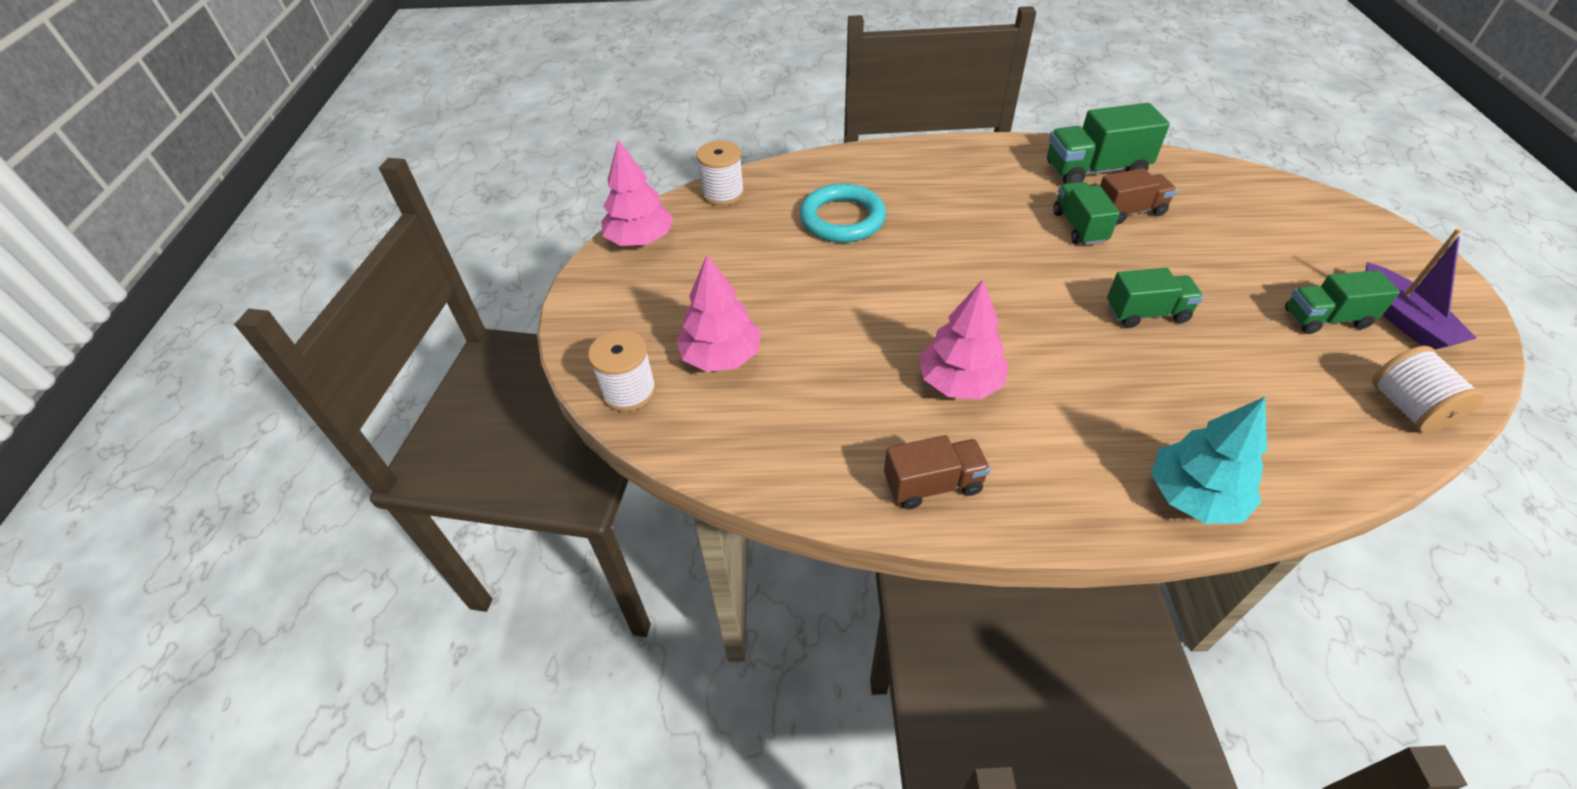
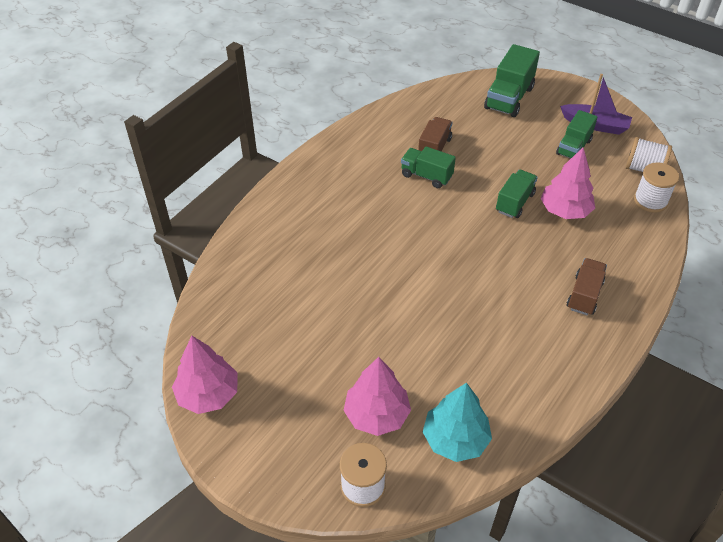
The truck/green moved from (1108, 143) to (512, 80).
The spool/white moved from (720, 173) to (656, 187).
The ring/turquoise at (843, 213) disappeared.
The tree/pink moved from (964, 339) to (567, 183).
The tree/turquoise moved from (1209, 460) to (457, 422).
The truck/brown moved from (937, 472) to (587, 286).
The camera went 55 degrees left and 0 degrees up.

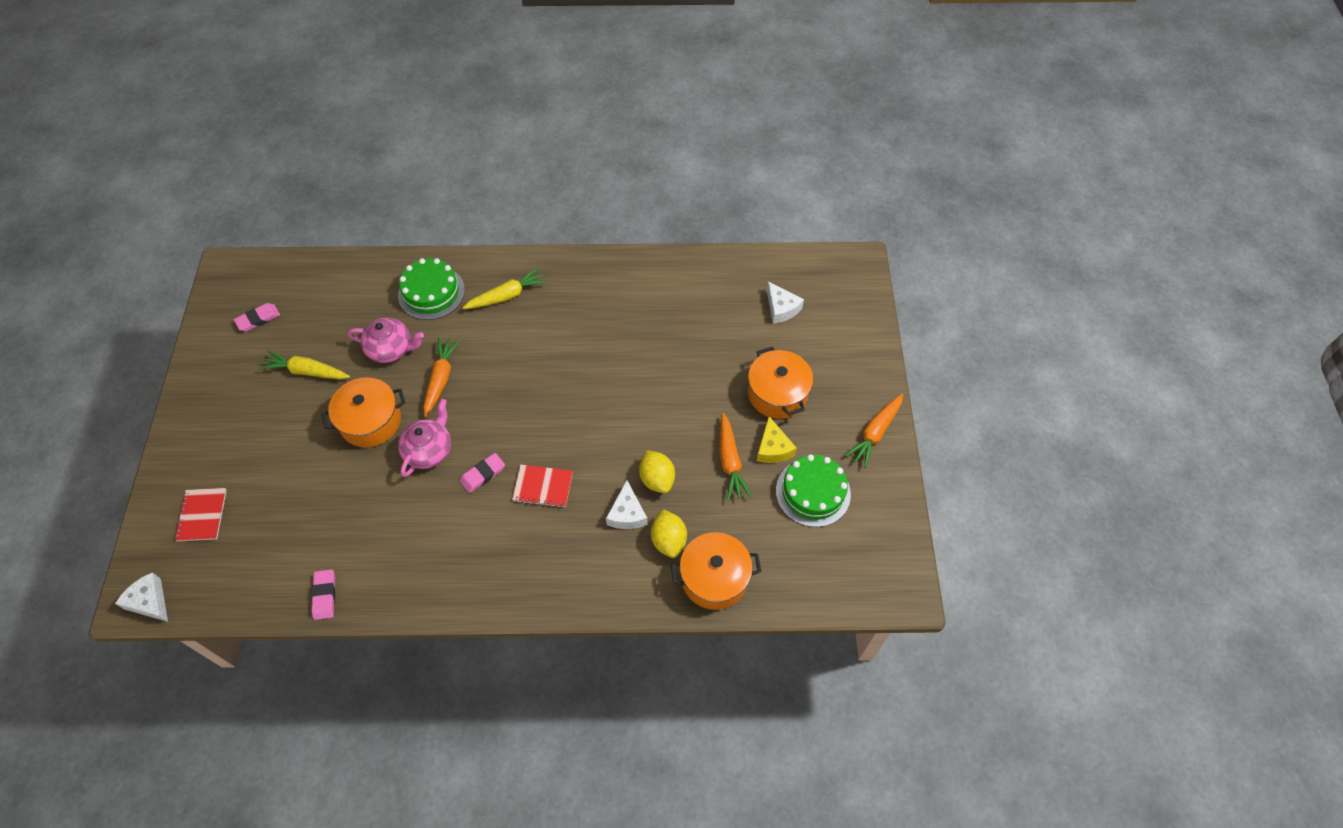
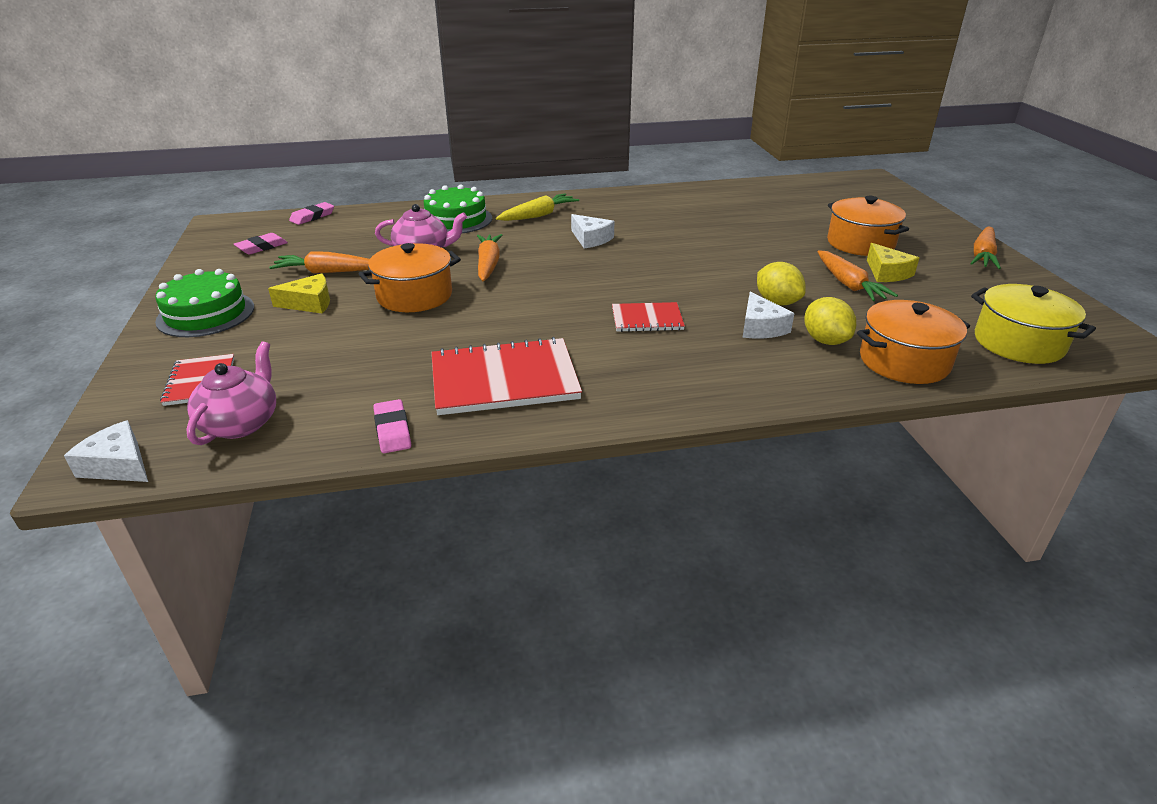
The cheese/white moved from (785, 303) to (592, 231).
The carrot/yellow at (304, 364) became the carrot/orange at (319, 262).
The teapot/pink moved from (424, 438) to (231, 393).
The eraser/pink moved from (482, 473) to (311, 213).
The cake/green moved from (813, 490) to (204, 303).
The cheese/yellow at (299, 293) appeared.
The pot/yellow at (1033, 324) appeared.
The notebook/red at (506, 376) appeared.
The camera went 10 degrees left and 25 degrees down.

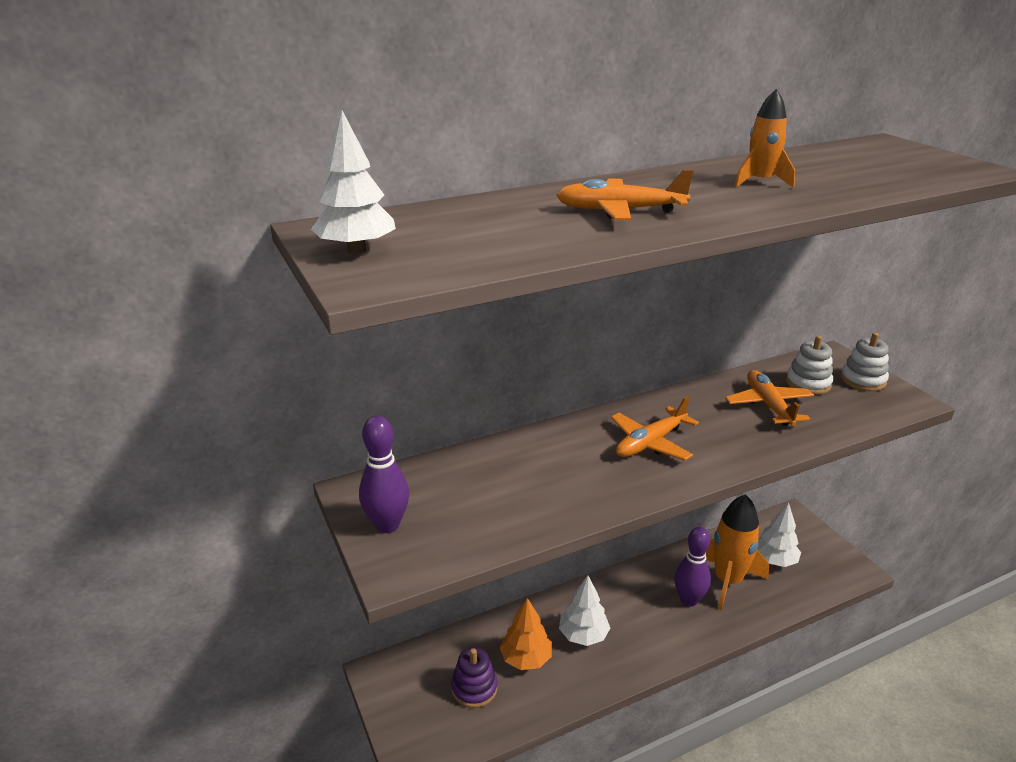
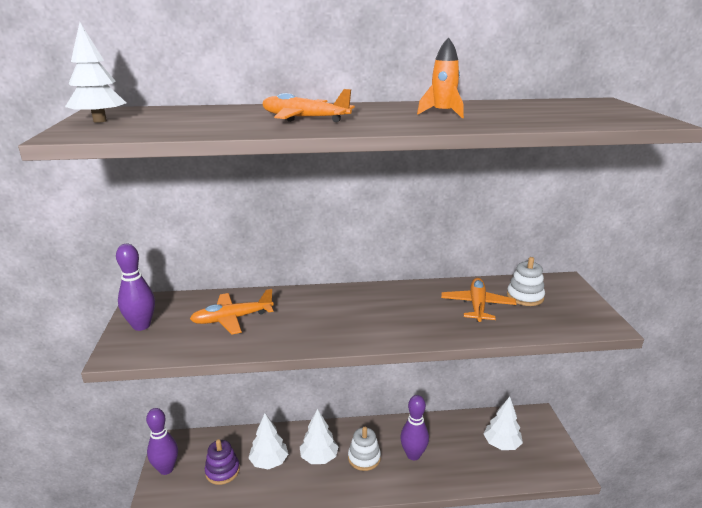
The stacking toy/white moved from (865, 362) to (364, 449).
The plane/orange moved from (655, 428) to (232, 312).
The rocket/orange at (737, 552) disappeared.
The tree/orange at (526, 634) became the tree/white at (268, 441).
The bowling pin/purple at (162, 441) appeared.
The camera went 20 degrees right and 5 degrees down.

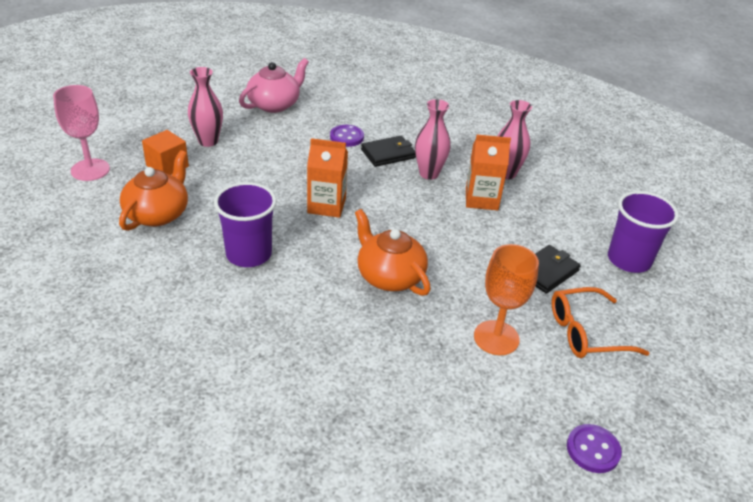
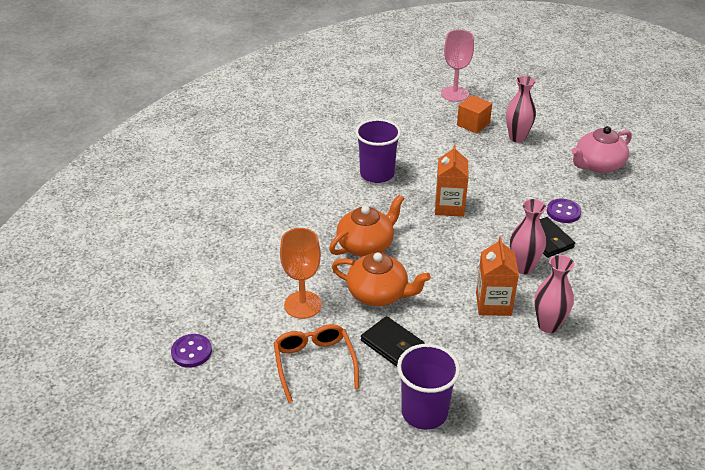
The teapot/pink at (274, 85) turned 105 degrees clockwise.
The teapot/orange moved from (153, 190) to (381, 279).
The camera went 90 degrees right and 0 degrees up.

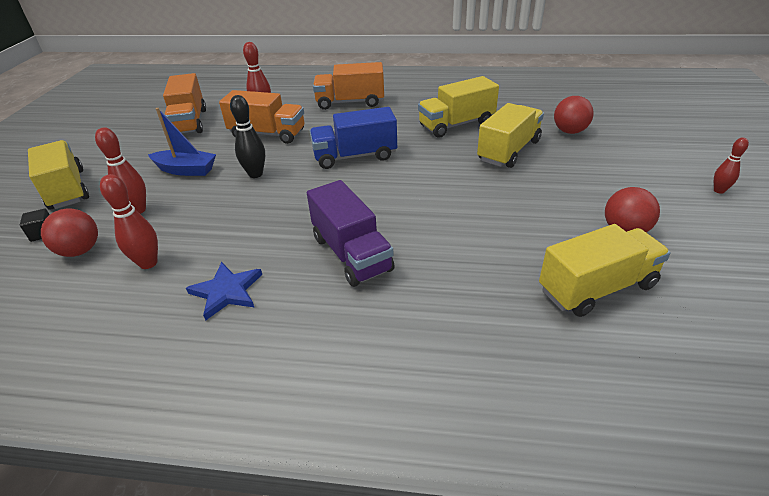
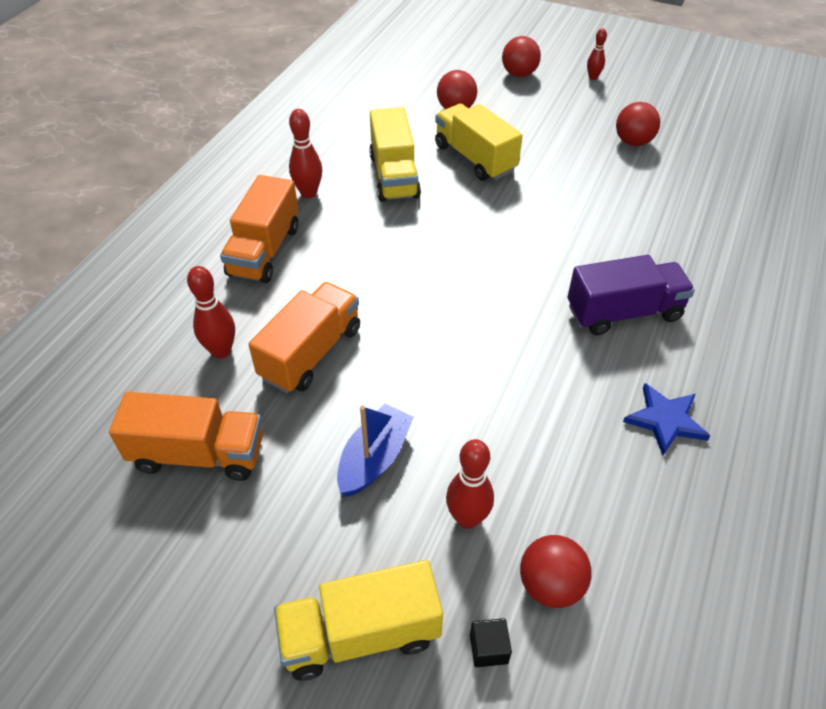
The bowling pin/black at (247, 136) disappeared.
The truck/blue at (353, 138) disappeared.
The bowling pin/red moved from (129, 221) to (305, 153).
The truck/yellow at (605, 270) disappeared.
The ball/red at (521, 56) appeared.
The camera went 75 degrees left and 10 degrees up.

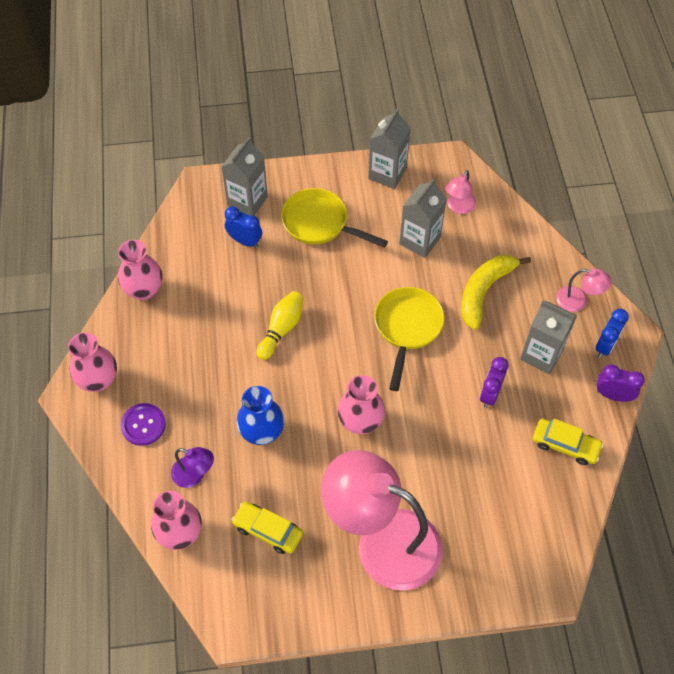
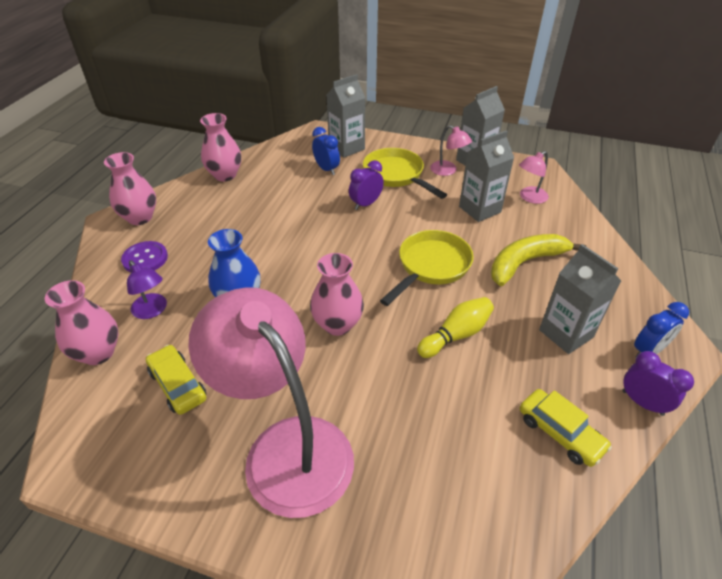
The lamp/pink moved from (584, 290) to (451, 150).
The bowling pin/yellow moved from (280, 325) to (455, 327).
The clock/purple moved from (494, 382) to (366, 185).
The camera went 25 degrees right and 15 degrees down.

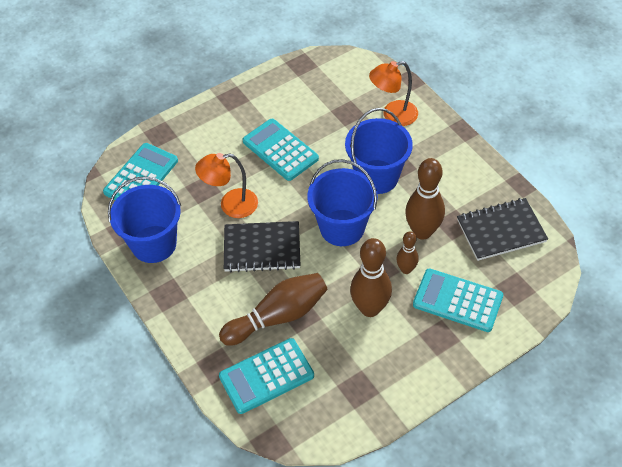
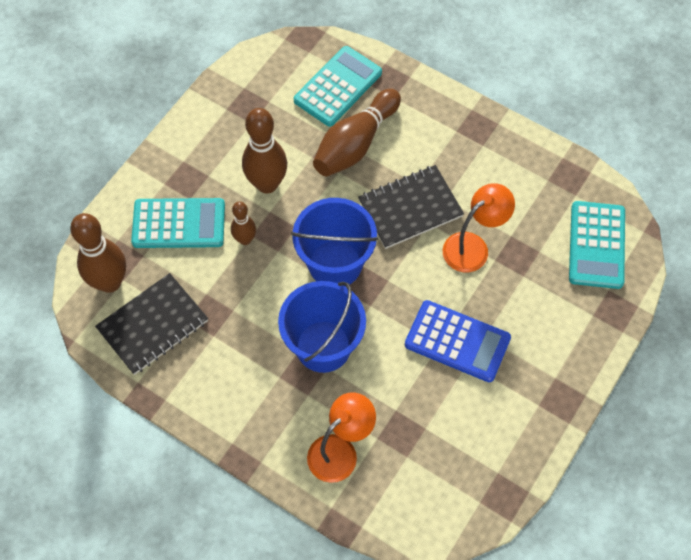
The calculator/turquoise at (281, 150) became the calculator/blue at (458, 341).
The bowling pin/brown moved from (425, 198) to (98, 253).
The bucket/blue at (144, 219) disappeared.
The camera went 155 degrees right and 10 degrees up.

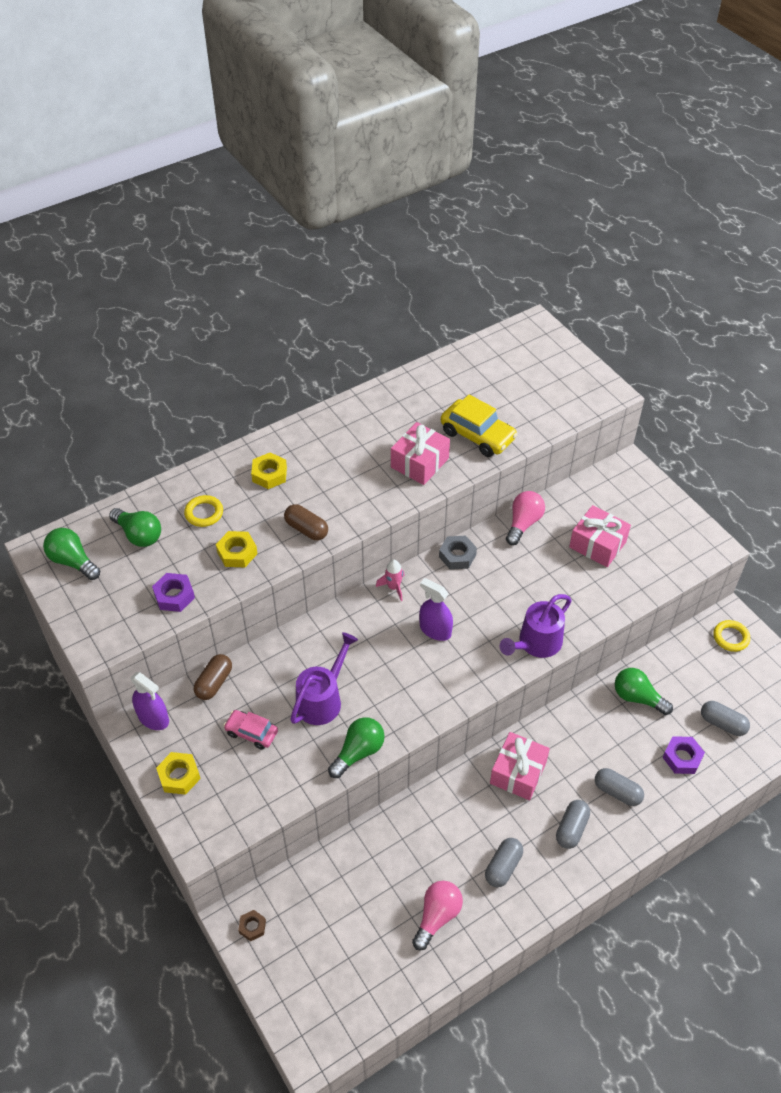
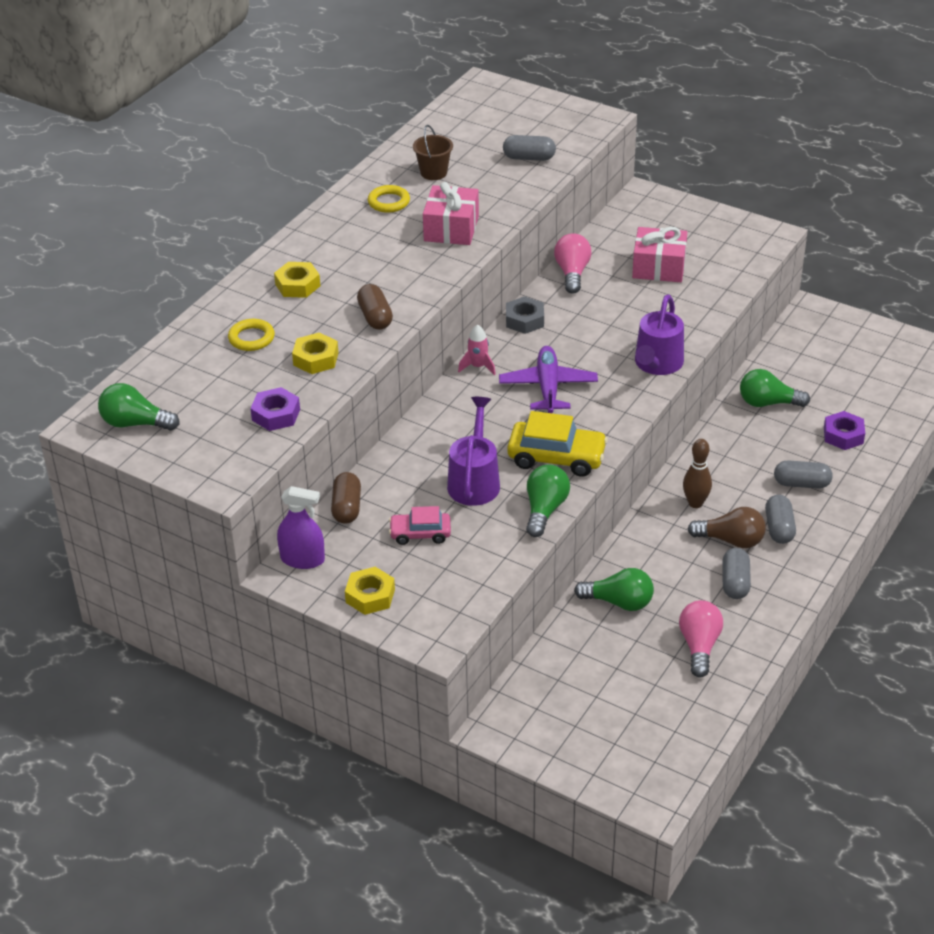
The car/yellow moved from (479, 425) to (557, 444).
The capsule/brown at (306, 522) turned 60 degrees clockwise.
The light bulb/green moved from (135, 527) to (614, 589).
The spray bottle/purple at (436, 609) was replaced by the plane/purple at (548, 379).
The ring/yellow moved from (731, 636) to (389, 199).
The capsule/grey moved from (725, 718) to (529, 148).
The gift/pink at (520, 766) was replaced by the bowling pin/brown at (697, 473).
The nut/brown at (252, 925) disappeared.
The bucket/brown at (433, 152) appeared.
The light bulb/brown at (727, 527) appeared.
The camera went 25 degrees left and 10 degrees down.

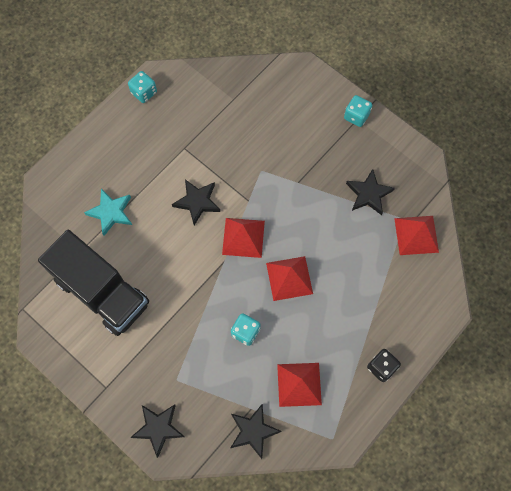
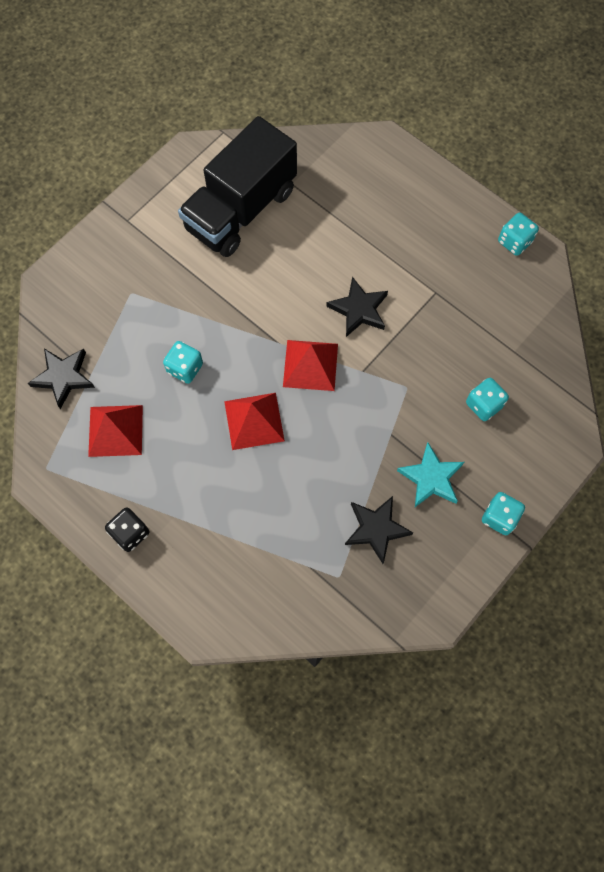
The star/turquoise moved from (108, 212) to (430, 475).
The pyramid/red at (416, 235) disappeared.
The star/black at (157, 431) disappeared.
The dice/turquoise at (487, 399) appeared.
The camera went 90 degrees right and 0 degrees up.

